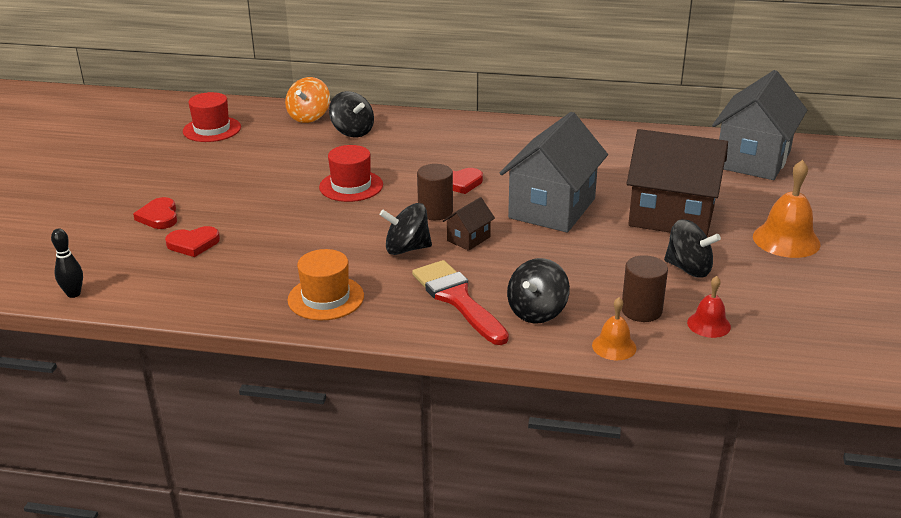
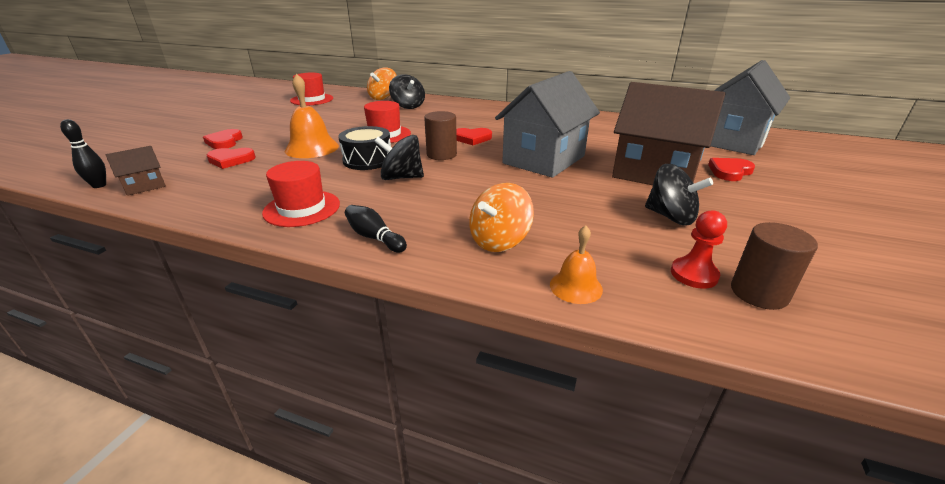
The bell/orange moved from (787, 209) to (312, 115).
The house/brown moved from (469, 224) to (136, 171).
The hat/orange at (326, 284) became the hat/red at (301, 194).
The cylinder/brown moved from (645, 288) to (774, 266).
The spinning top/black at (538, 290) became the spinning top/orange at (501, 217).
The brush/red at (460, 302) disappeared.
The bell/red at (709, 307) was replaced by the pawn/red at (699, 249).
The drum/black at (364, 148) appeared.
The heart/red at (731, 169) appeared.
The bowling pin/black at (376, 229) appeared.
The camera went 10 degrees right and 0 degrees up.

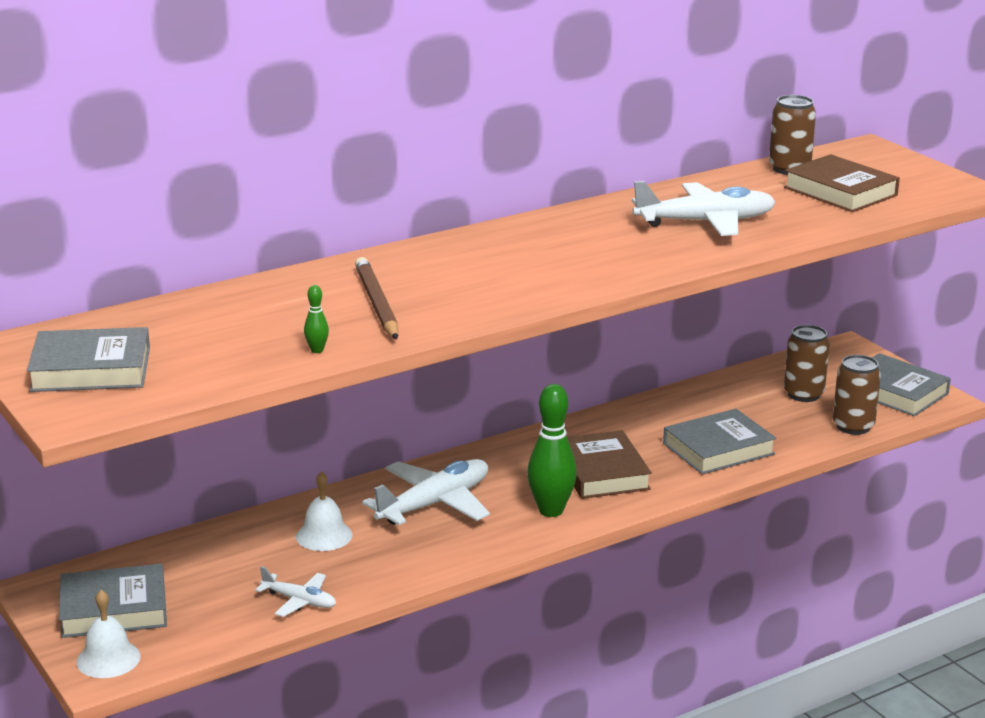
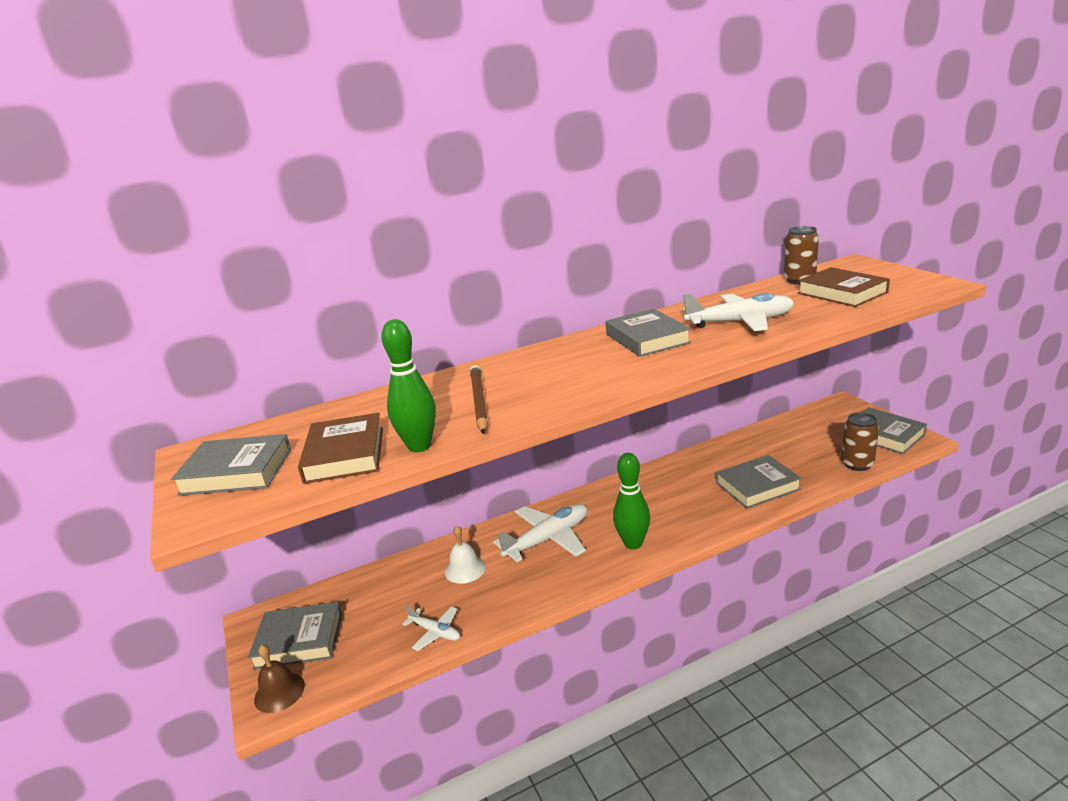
The bowling pin/green at (316, 319) changed to 2.29 times the size.
The can/brown at (807, 363) disappeared.
The book/brown moved from (609, 464) to (340, 448).
The bell/white at (108, 634) became the bell/brown at (279, 679).
The book/grey at (648, 333) appeared.
The camera went 10 degrees right and 0 degrees up.

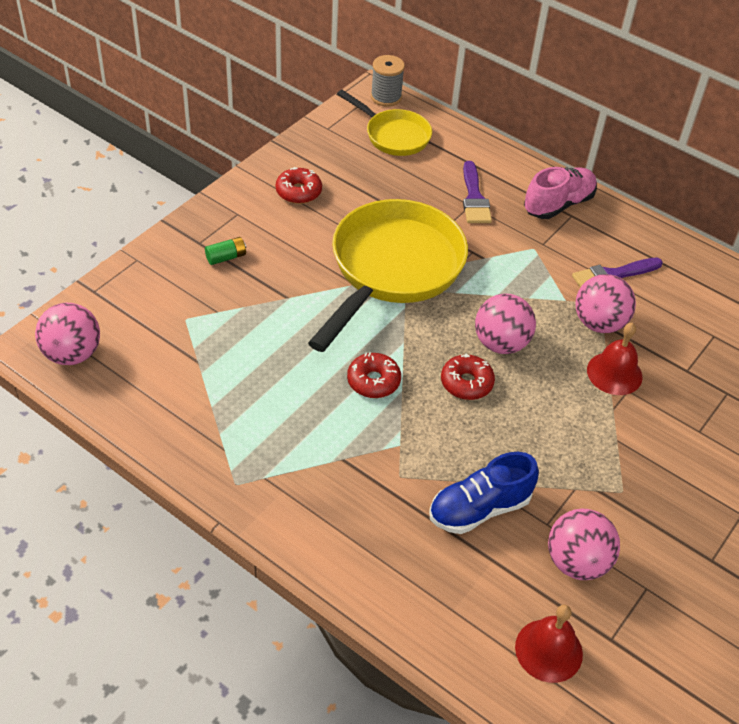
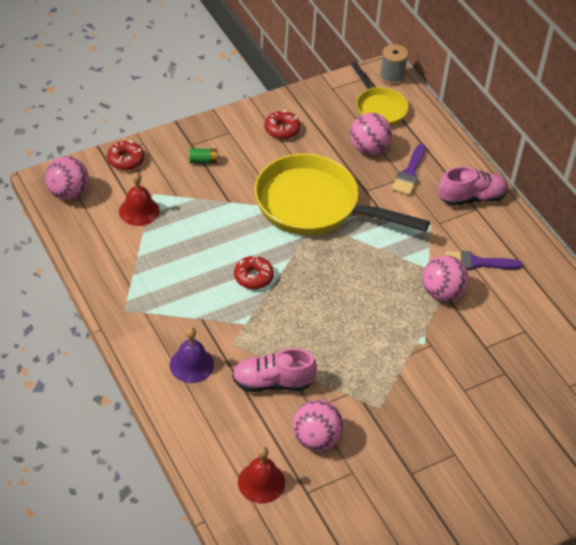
The pan/yellow at (388, 275) turned 120 degrees counterclockwise.
The ball/pink moved from (505, 324) to (371, 134).
The bell/red moved from (614, 359) to (139, 199).
The donut/red moved from (468, 377) to (125, 155).
The shoe/blue at (484, 493) became the shoe/pink at (274, 370).
The bell/purple at (192, 355) appeared.
The camera went 25 degrees right and 0 degrees up.

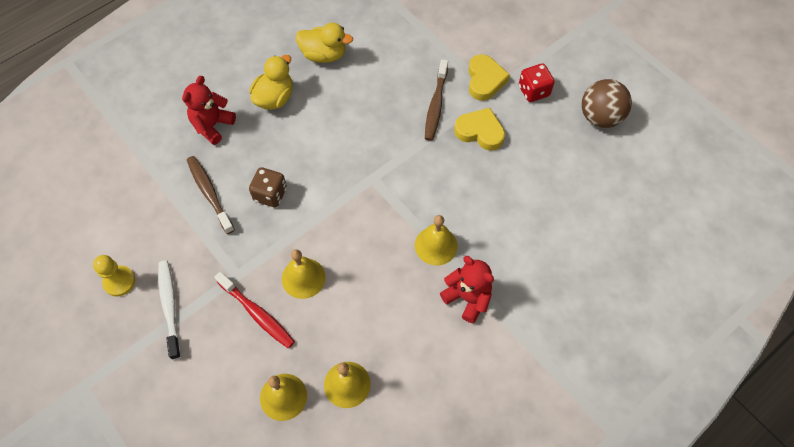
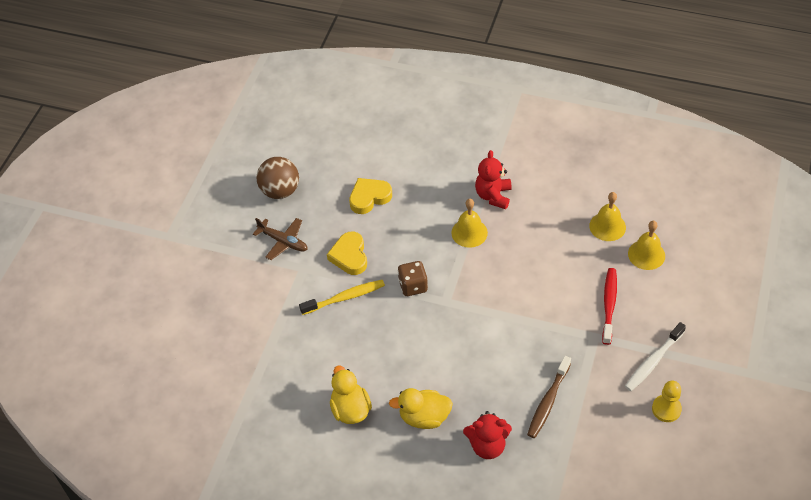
The heart/yellow moved from (489, 77) to (370, 196).
The toothbrush/brown at (436, 100) became the toothbrush/yellow at (342, 297).
The dice/red at (537, 83) was replaced by the plane/brown at (280, 239).
The dice/brown moved from (268, 187) to (413, 278).
The bell/yellow at (303, 274) disappeared.
The camera went 120 degrees left and 10 degrees down.

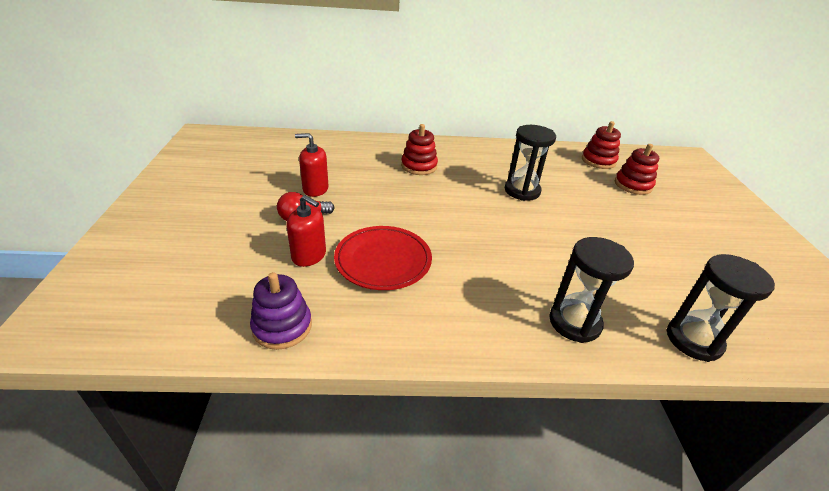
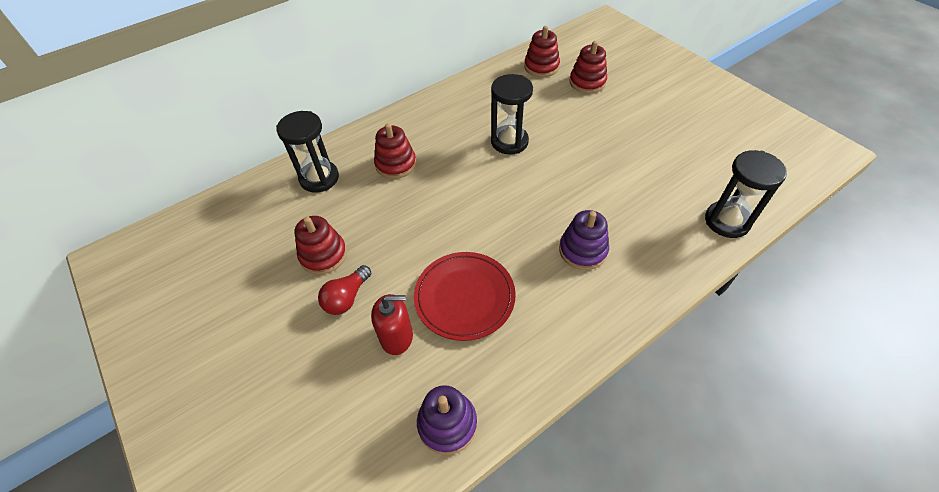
The soap dispenser/red at (312, 165) was replaced by the stacking toy/red at (320, 245).
The hourglass/black moved from (591, 290) to (307, 152).
The stacking toy/purple at (584, 240) appeared.
The camera went 30 degrees left and 15 degrees up.

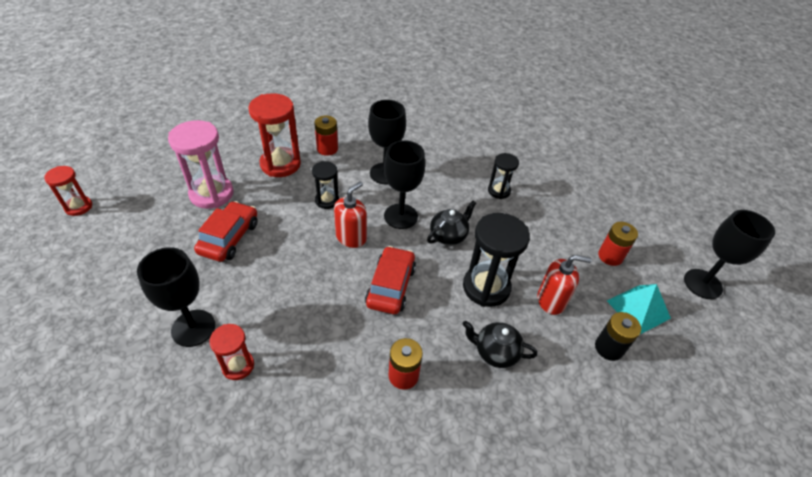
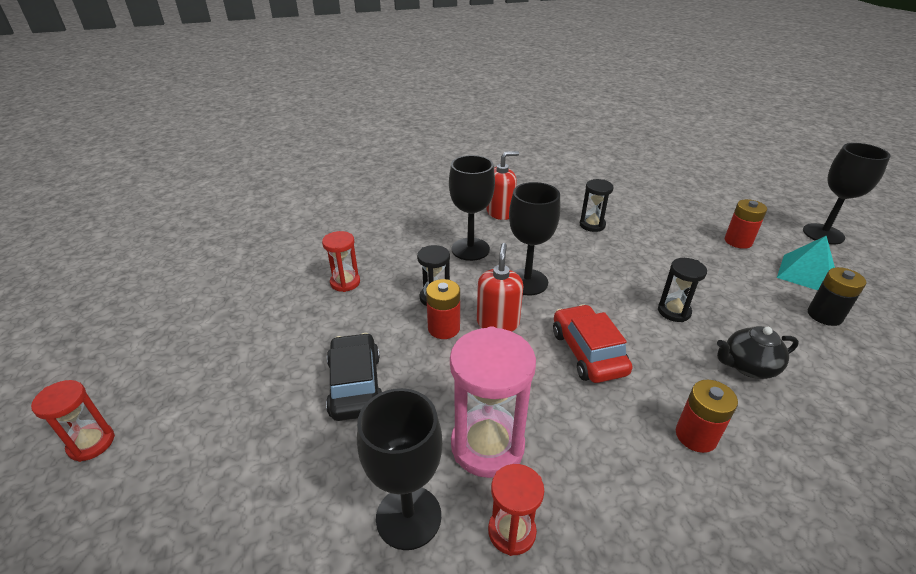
The hourglass/red at (274, 135) changed to 0.57 times the size.
The battery/red moved from (326, 136) to (443, 309).
The hourglass/pink moved from (201, 164) to (493, 402).
The car/red at (226, 231) became the car/black at (354, 377).
The teapot/black at (451, 223) disappeared.
The hourglass/black at (496, 260) changed to 0.57 times the size.
The soap dispenser/red moved from (564, 285) to (502, 185).
The camera went 25 degrees left and 10 degrees down.

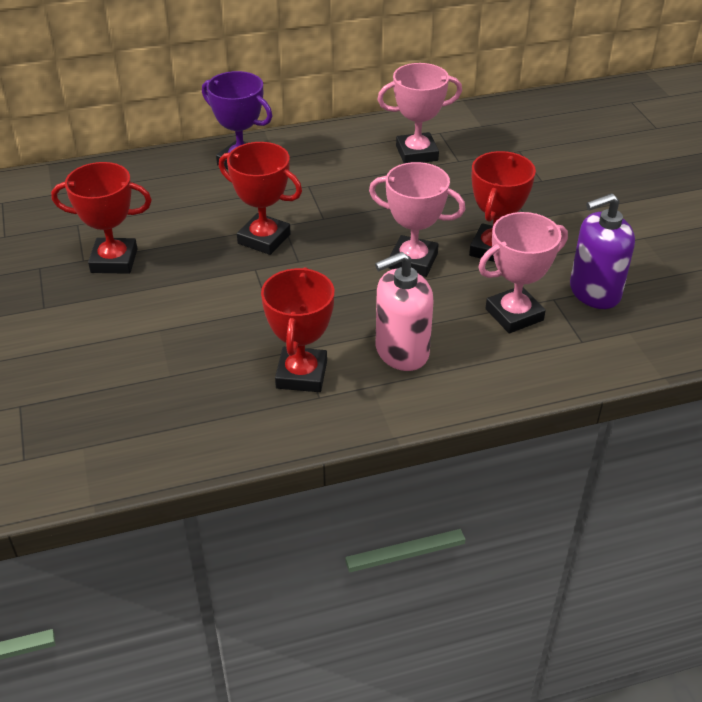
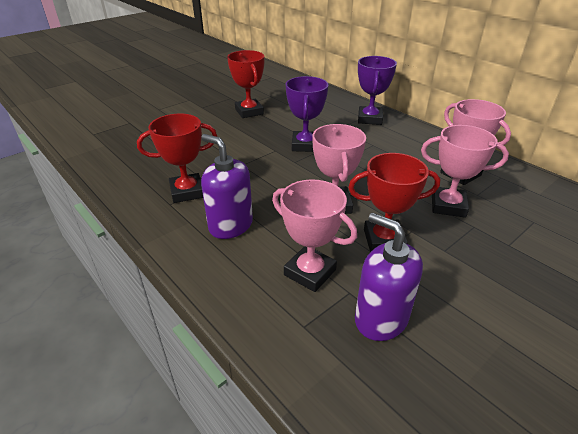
The trophy/red at (260, 198) became the trophy/purple at (307, 114).
The soap dispenser/pink at (404, 311) became the soap dispenser/purple at (227, 186).
The trophy/pink at (465, 171) appeared.
The camera went 65 degrees right and 5 degrees down.

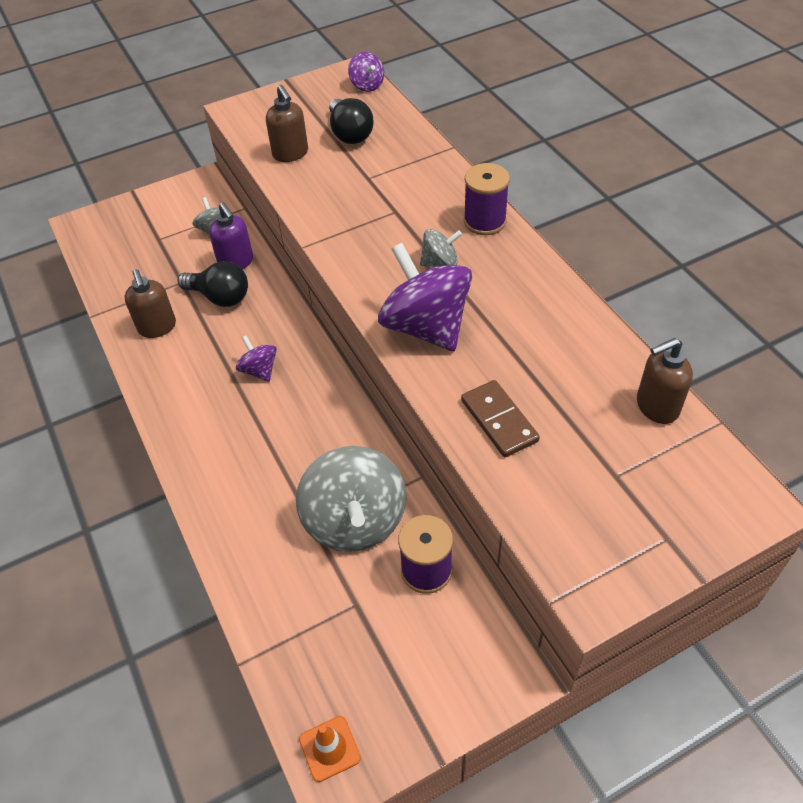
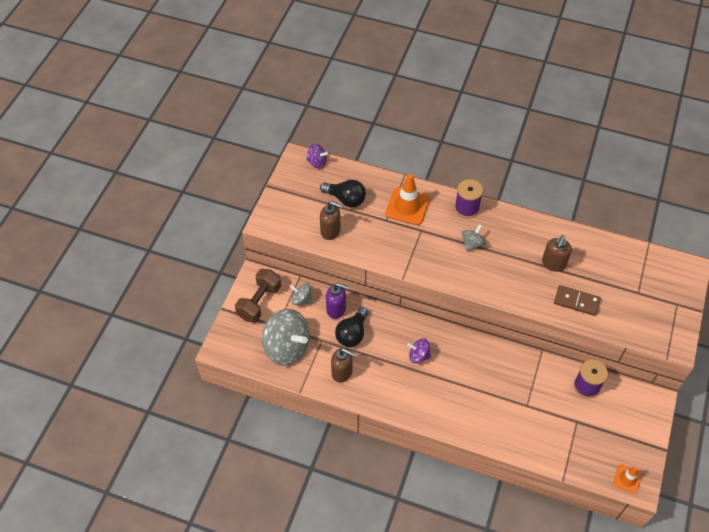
The spinning top/purple at (425, 297) disappeared.
The light bulb/black at (213, 284) turned 135 degrees clockwise.
The soap dispenser/brown moved from (665, 381) to (557, 253).
The spinning top/grey moved from (351, 499) to (286, 337).
The traffic cone/orange at (407, 199) appeared.
The dumbbell/brown at (258, 296) appeared.
The camera went 45 degrees left and 5 degrees up.

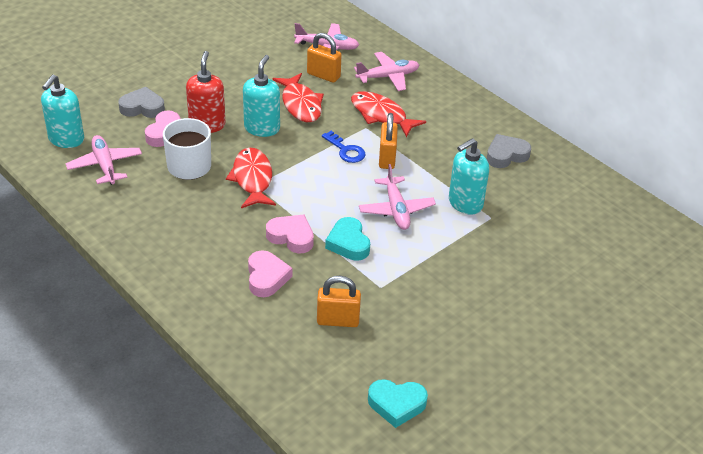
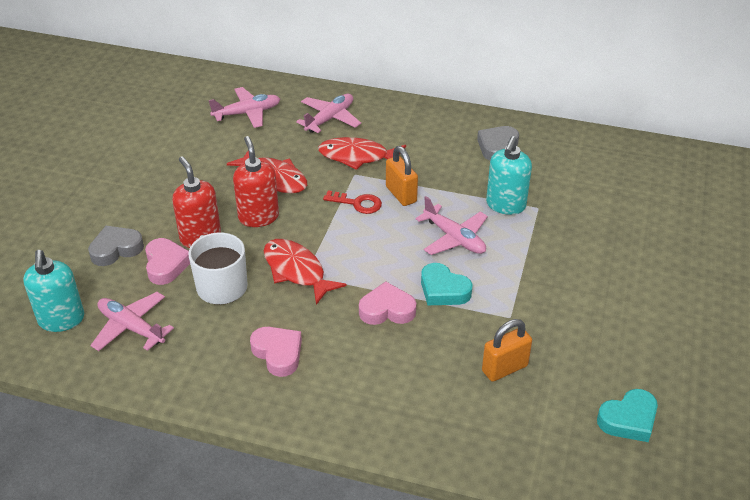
The padlock/orange at (324, 58) disappeared.
The soap dispenser/turquoise at (261, 96) became the soap dispenser/red at (256, 181).
The key/blue at (344, 147) became the key/red at (352, 202).
The heart/pink moved from (270, 274) to (276, 352).
The camera went 30 degrees left and 0 degrees up.

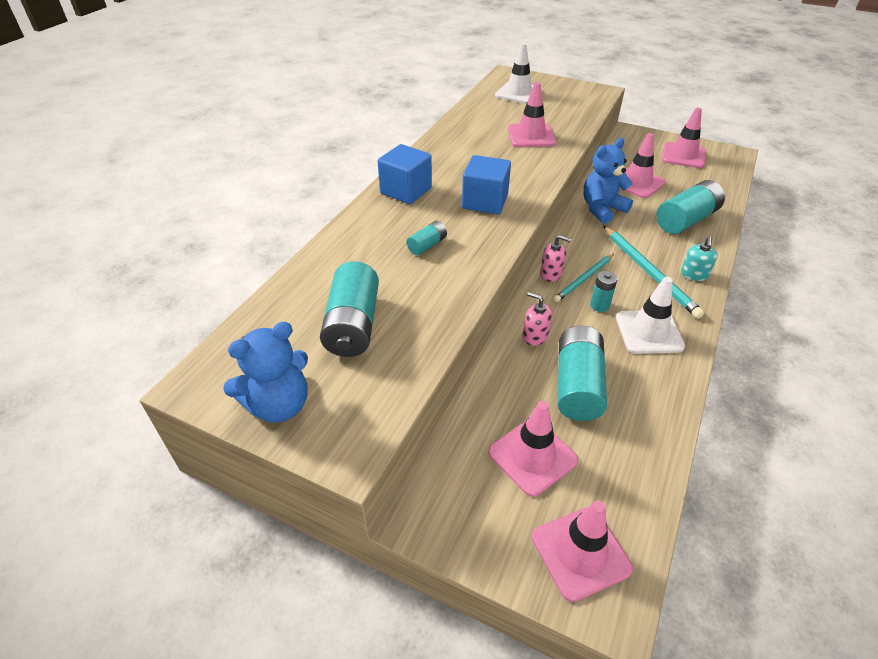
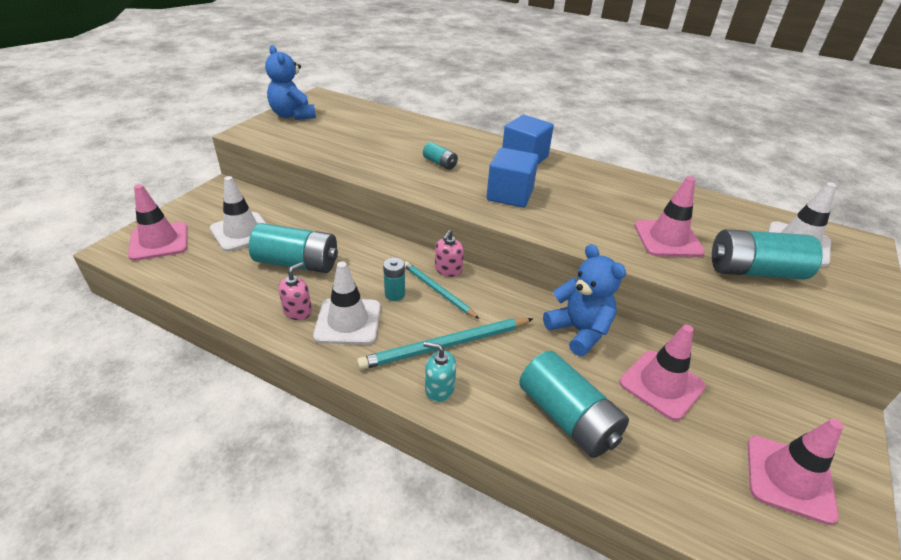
The battery/turquoise moved from (349, 309) to (767, 254).
The soap dispenser/pink moved from (537, 319) to (295, 291).
The traffic cone/pink at (533, 449) became the traffic cone/white at (238, 214).
The camera went 90 degrees right and 5 degrees down.

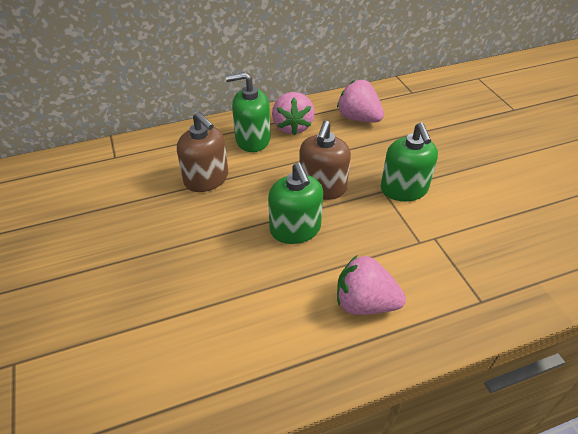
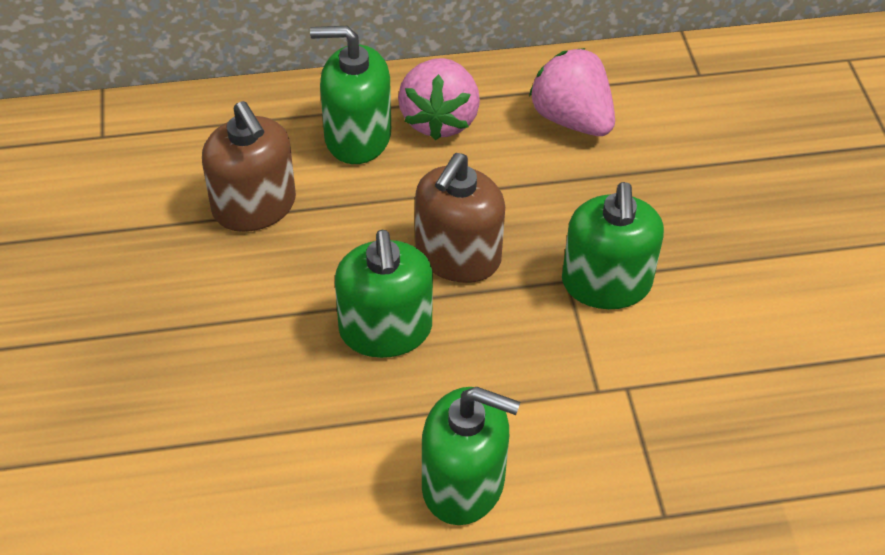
The strawberry/pink at (371, 285) was replaced by the soap dispenser/green at (471, 456).
The camera went 10 degrees right and 5 degrees up.

